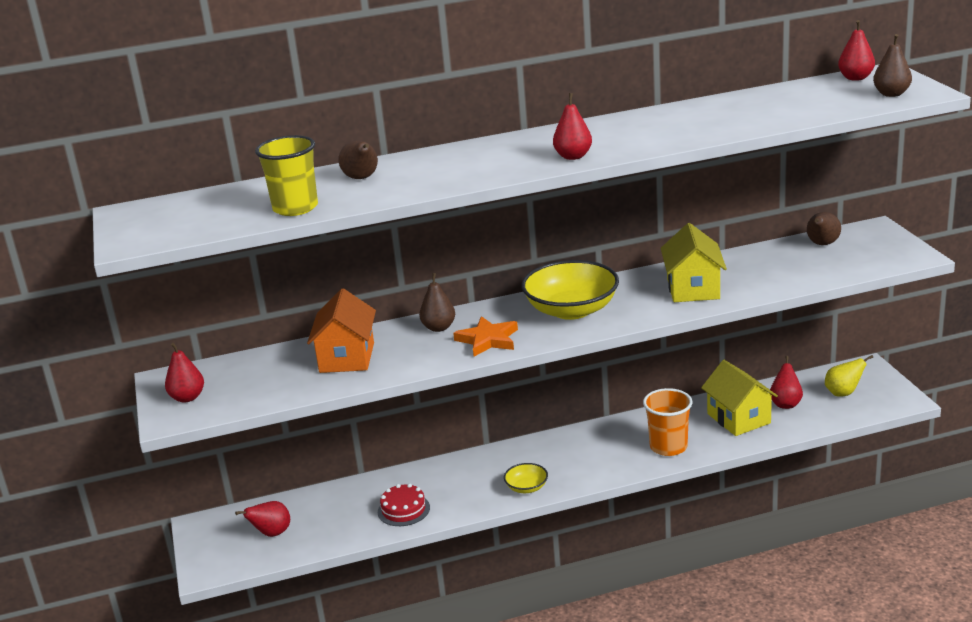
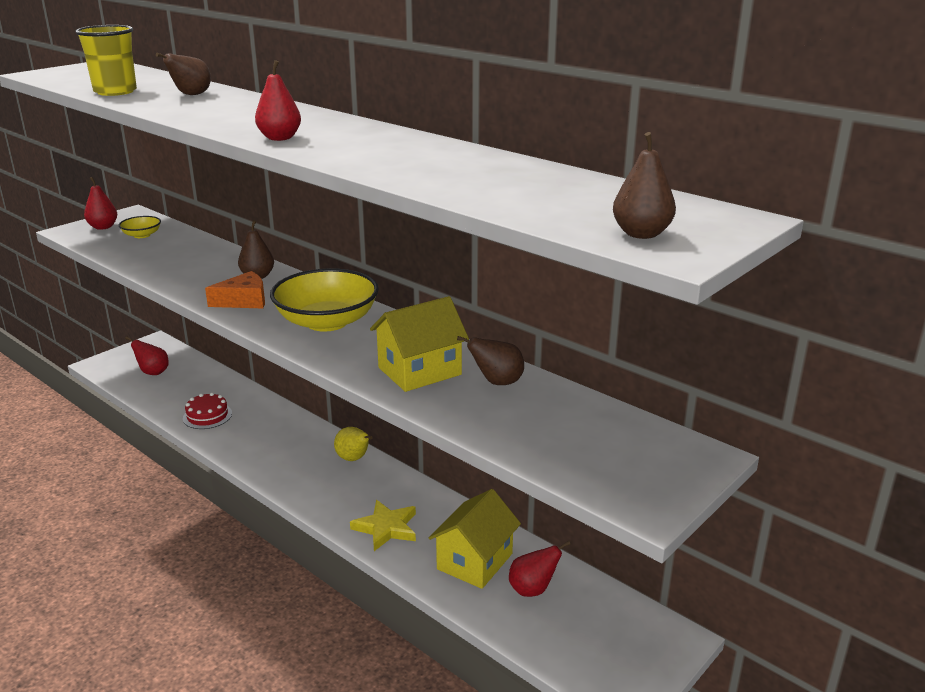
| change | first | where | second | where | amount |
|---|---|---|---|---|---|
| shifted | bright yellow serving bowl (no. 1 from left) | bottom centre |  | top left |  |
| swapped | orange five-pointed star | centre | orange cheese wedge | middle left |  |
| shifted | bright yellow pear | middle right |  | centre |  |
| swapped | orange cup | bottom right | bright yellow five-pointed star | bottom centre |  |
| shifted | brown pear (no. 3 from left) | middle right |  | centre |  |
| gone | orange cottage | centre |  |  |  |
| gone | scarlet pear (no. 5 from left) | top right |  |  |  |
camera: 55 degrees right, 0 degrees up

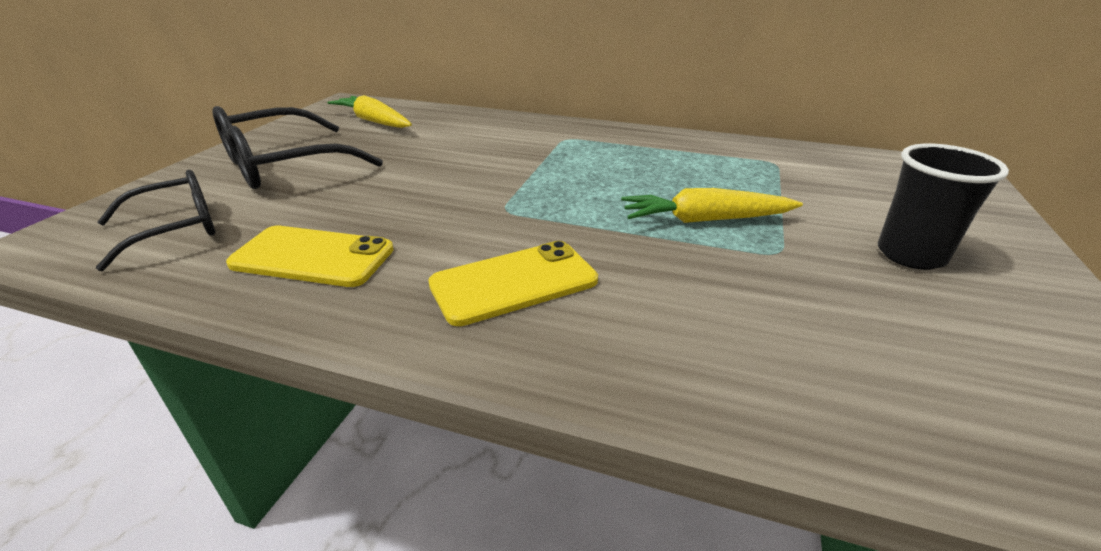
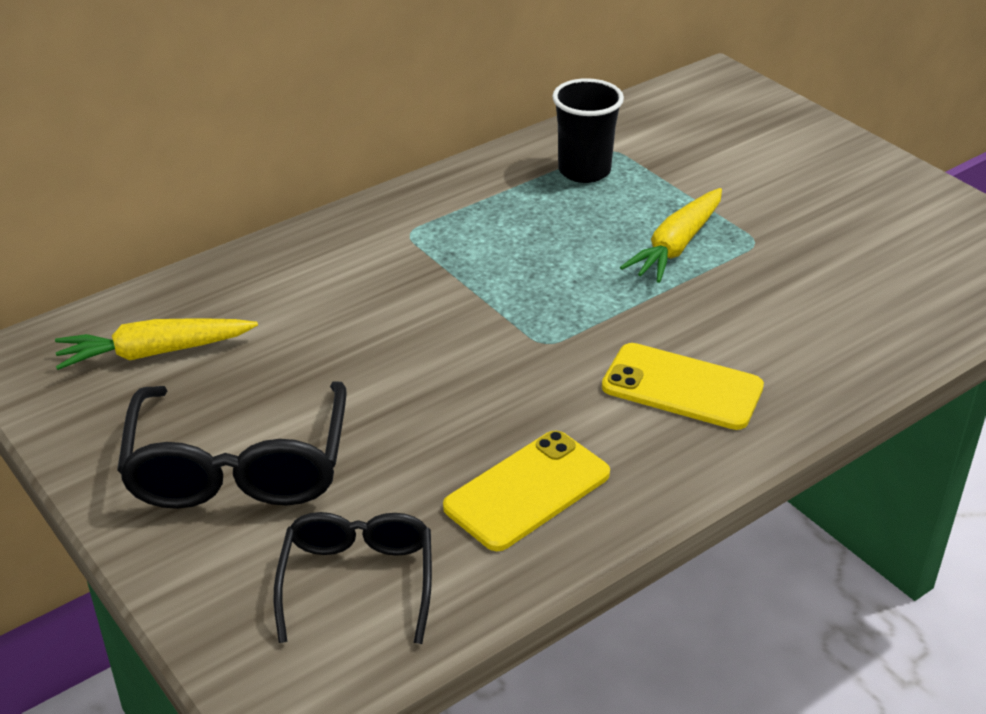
| change | first | where | second | where | amount |
|---|---|---|---|---|---|
| shifted | jet-black cup | middle right |  | top centre |  |
| rotated | bright yellow mobile phone (no. 2 from left) | centre |  | middle right | 75 degrees counterclockwise |
camera: 55 degrees left, 5 degrees up

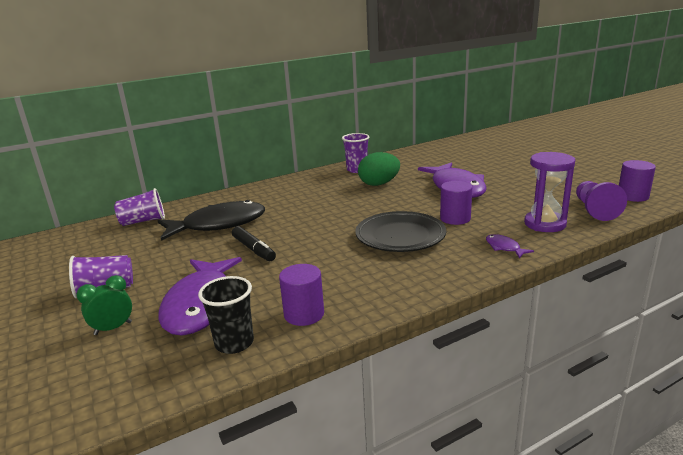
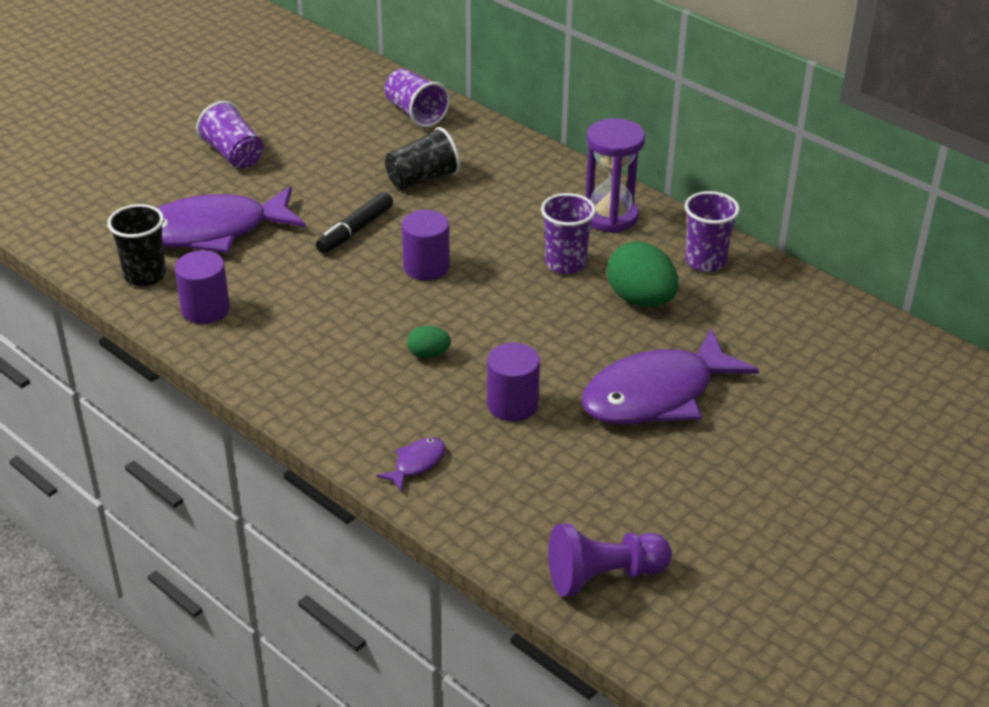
| change | first | where | second | where | amount |
|---|---|---|---|---|---|
| swapped | jet-black fish | middle left | jet-black cup (no. 2 from left) | top centre |  |
| shifted | royal purple solid cylinder (no. 3 from left in the first image) | middle right | royal purple solid cylinder (no. 2 from left) | centre |  |
| swapped | jet-black plate | centre | emerald toy egg (no. 1 from left) | centre |  |
| new |  |  | royal purple cup (no. 3 from left) | top centre |  |
| shifted | royal purple sandglass | middle right |  | top centre |  |
| gone | emerald clock | bottom left |  |  |  |
camera: 70 degrees right, 15 degrees up

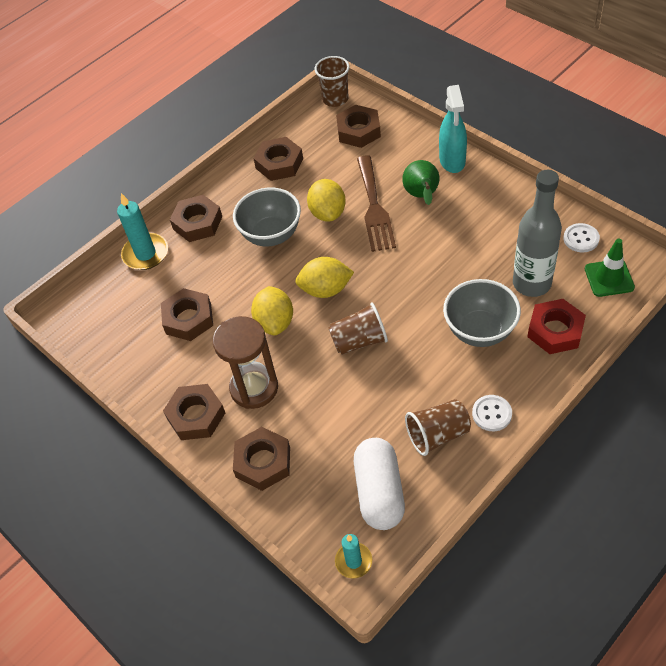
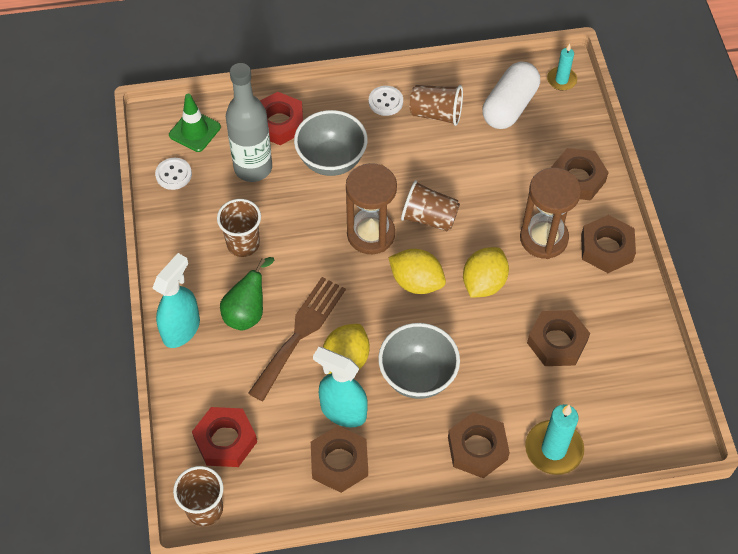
| change | first | where | second | where | amount |
|---|---|---|---|---|---|
| repainted | brown nut (no. 6 from left) | top centre | scarlet nut (no. 1 from left) | bottom left |  |
| new |  |  | brown cup (no. 2 from left) | middle left |  |
| new |  |  | teal spray cleaner (no. 2 from left) | bottom centre |  |
| new |  |  | brown sandglass (no. 1 from left) | centre |  |
camera: 150 degrees left, 5 degrees up

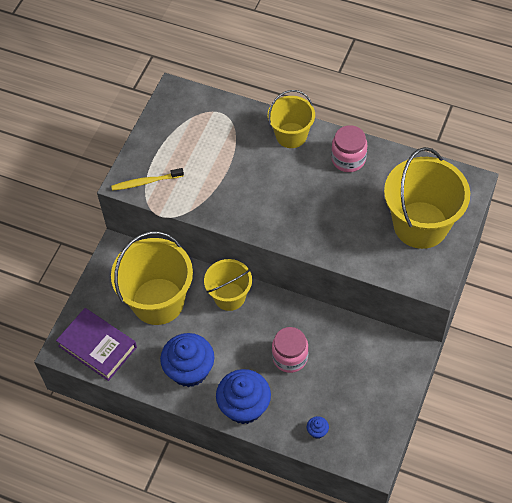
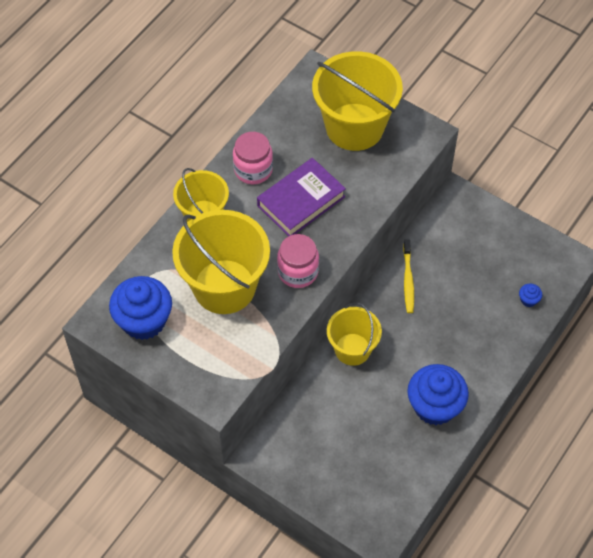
| change | first | where | second | where | amount |
|---|---|---|---|---|---|
| shifted | cobalt cupcake (no. 2 from left in the first image) | bottom centre | cobalt cupcake (no. 1 from left) | middle left |  |
| shifted | bright yellow sand bucket (no. 1 from left in the first image) | middle left | bright yellow sand bucket (no. 2 from left) | centre |  |
| shifted | royal purple book | bottom left |  | centre |  |
| shifted | rosy preserve jar (no. 1 from left in the first image) | bottom centre | rosy preserve jar (no. 2 from left) | centre |  |
| shifted | bright yellow tooth brush | middle left |  | middle right |  |
camera: 80 degrees left, 0 degrees up

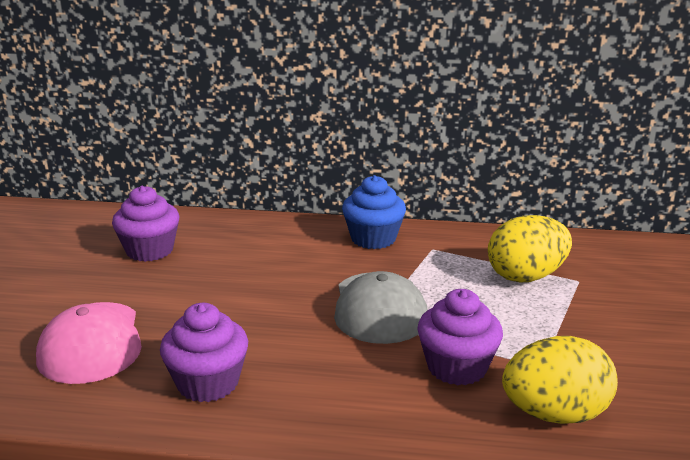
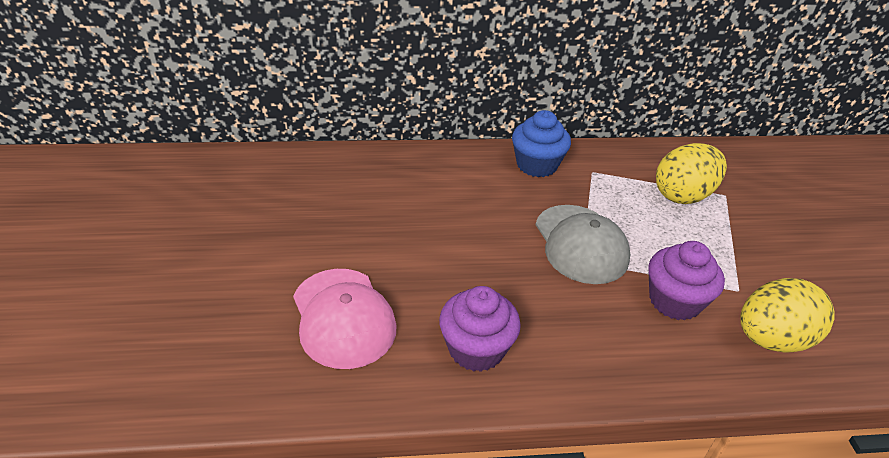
| change | first | where | second | where | amount |
|---|---|---|---|---|---|
| gone | royal purple cupcake (no. 1 from left) | middle left |  |  |  |
camera: 15 degrees left, 15 degrees up

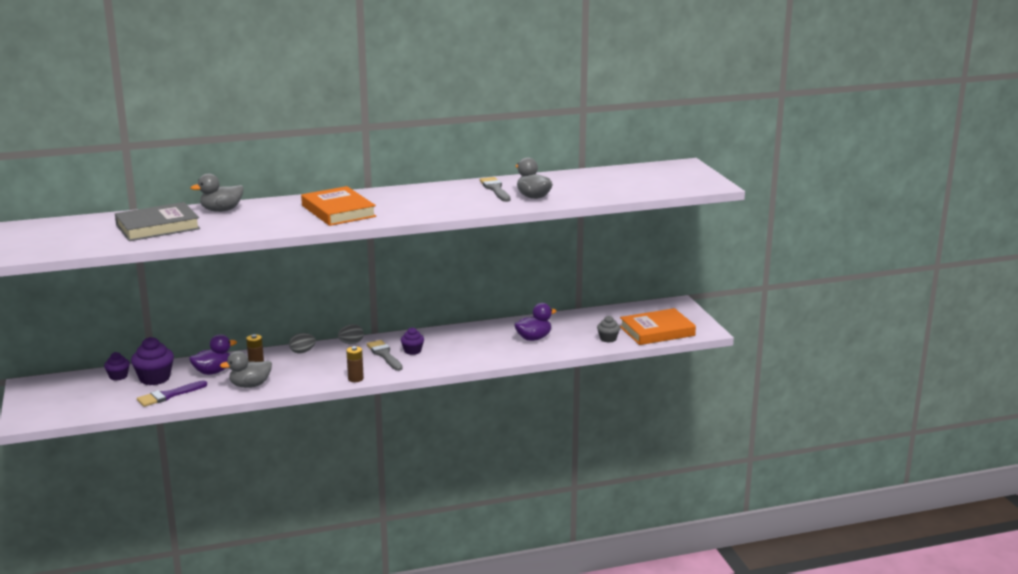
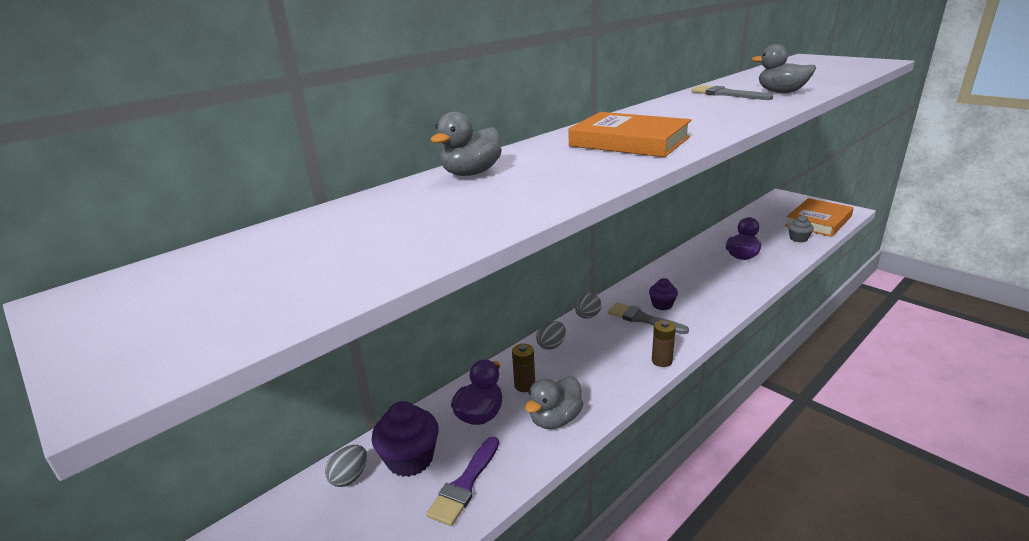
| change | first | where | second | where | amount |
|---|---|---|---|---|---|
| swapped | royal purple cupcake (no. 1 from left) | middle left | ash-grey toy egg (no. 1 from left) | bottom centre |  |
| gone | ash-grey book | middle left |  |  |  |
camera: 25 degrees left, 5 degrees up

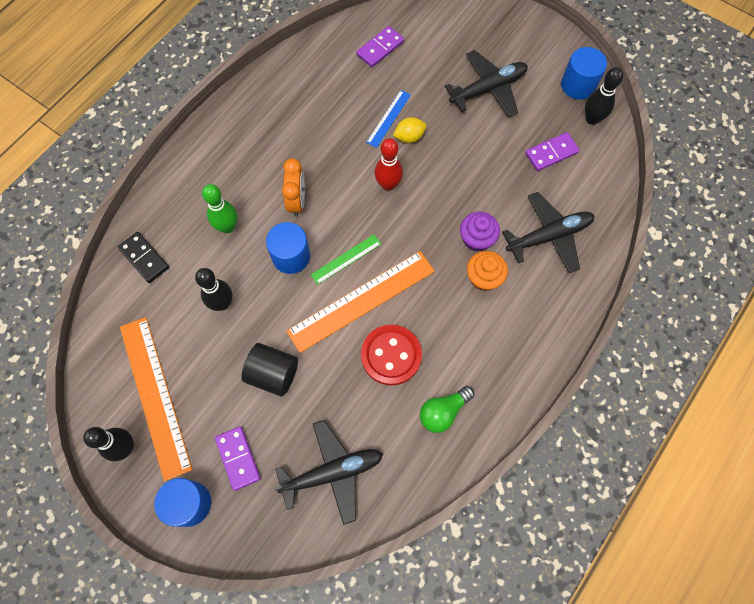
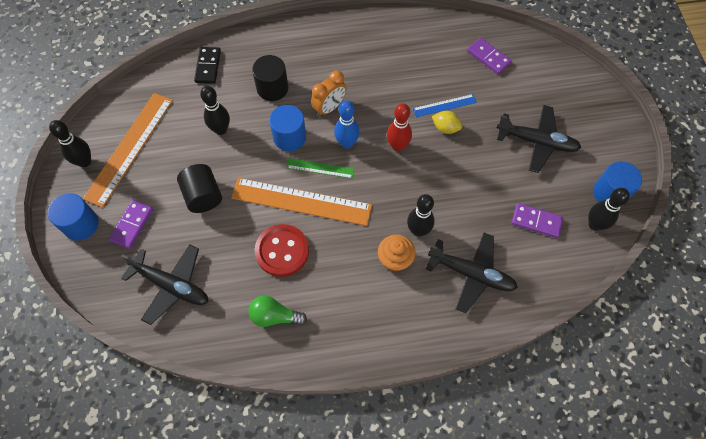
| change | first | where | second | where | amount |
|---|---|---|---|---|---|
| swapped | emerald tenpin | middle left | jet-black solid cylinder (no. 2 from left) | top centre |  |
| new |  |  | cobalt tenpin | top centre |  |
| swapped | royal purple cupcake | centre | jet-black tenpin (no. 3 from left) | centre |  |
| rotated | royal purple domino tile (no. 2 from left) | top centre |  | top right | 45 degrees clockwise |
camera: 45 degrees right, 5 degrees down

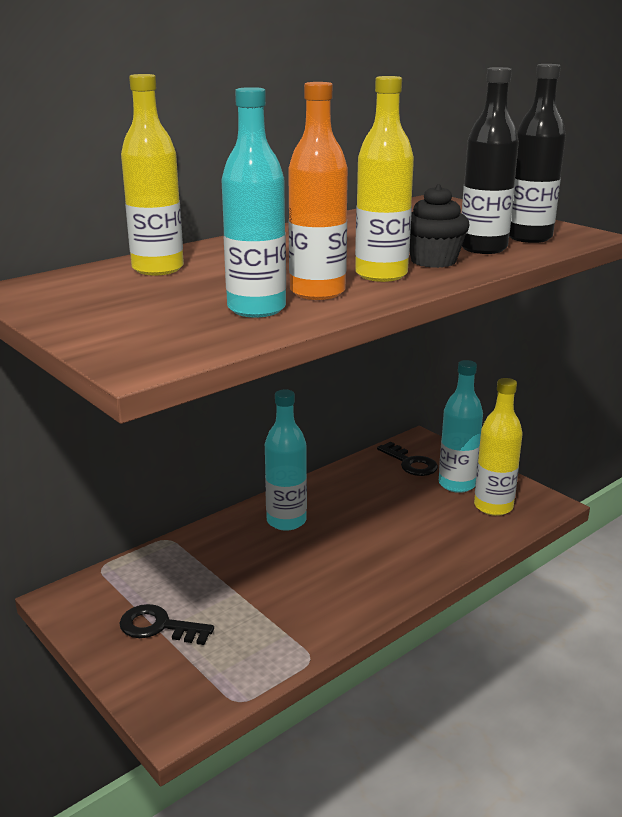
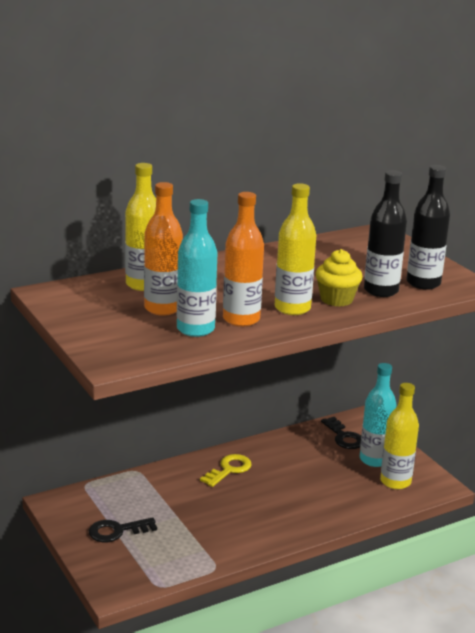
| change | first | where | second | where | amount |
|---|---|---|---|---|---|
| rotated | jet-black key (no. 1 from left) | bottom left |  | bottom left | 45 degrees counterclockwise |
| new |  |  | orange flask (no. 1 from left) | centre |  |
| swapped | teal flask (no. 2 from left) | centre | bright yellow key | bottom centre |  |
| repainted | jet-black cupcake | top right | bright yellow cupcake | middle right |  |
camera: 10 degrees right, 0 degrees up

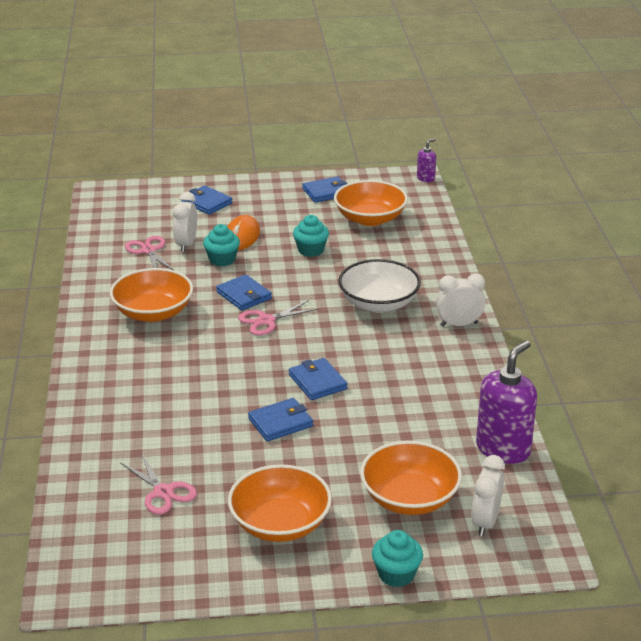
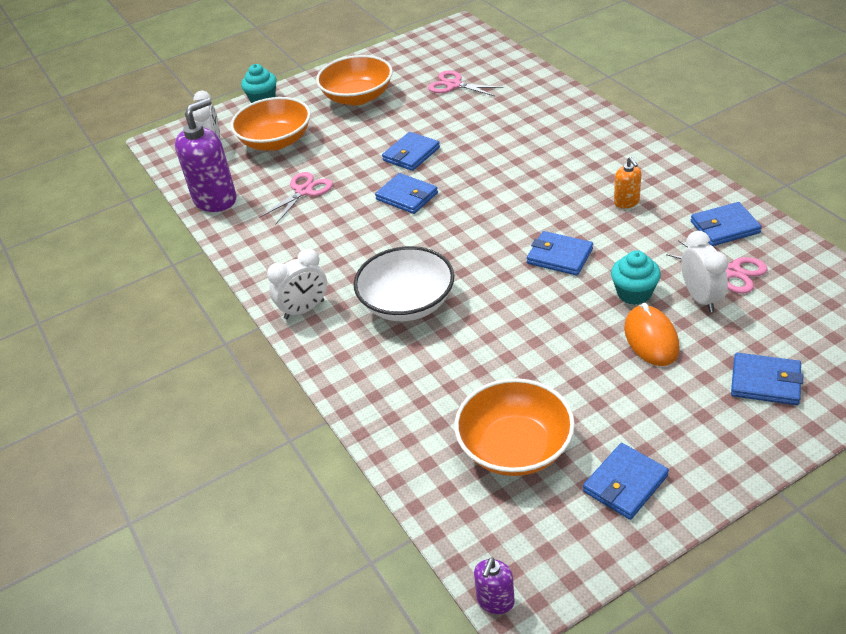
| change | first | where | second | where | amount |
|---|---|---|---|---|---|
| rotated | royal purple soap dispenser (no. 2 from left in the first image) | middle right | royal purple soap dispenser (no. 1 from left) | top left | 150 degrees counterclockwise |
| shifted | rosy pair of scissors (no. 3 from left in the first image) | centre | rosy pair of scissors (no. 1 from left) | top centre |  |
| swapped | orange serving bowl (no. 1 from left) | middle left | orange soap dispenser | top right |  |
| new |  |  | cobalt wallet (no. 5 from left) | middle right |  |
| gone | teal cupcake (no. 2 from left) | centre |  |  |  |
camera: 160 degrees right, 10 degrees up

